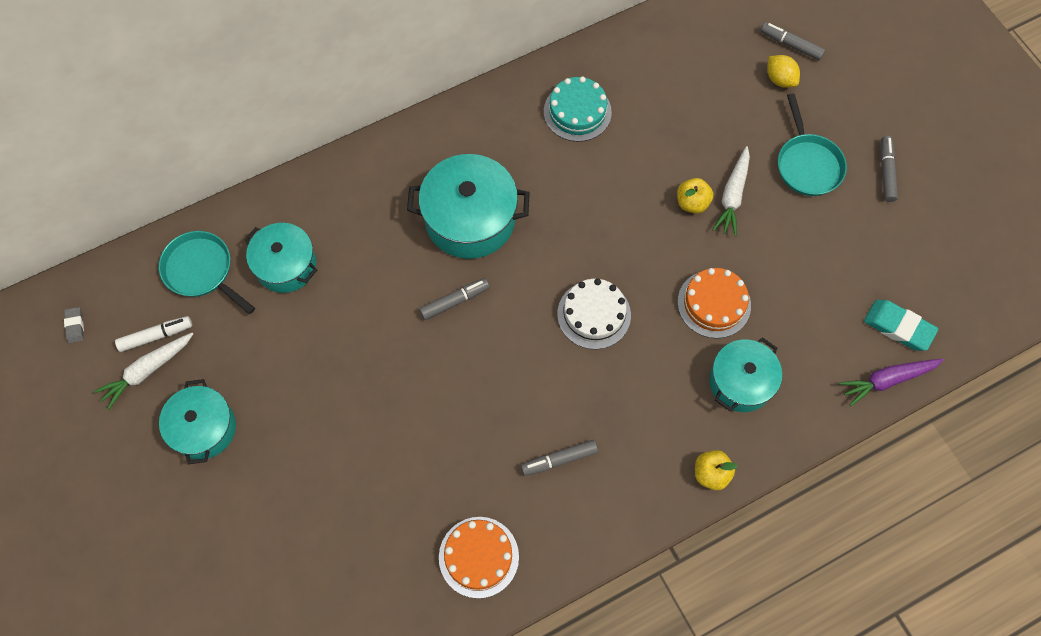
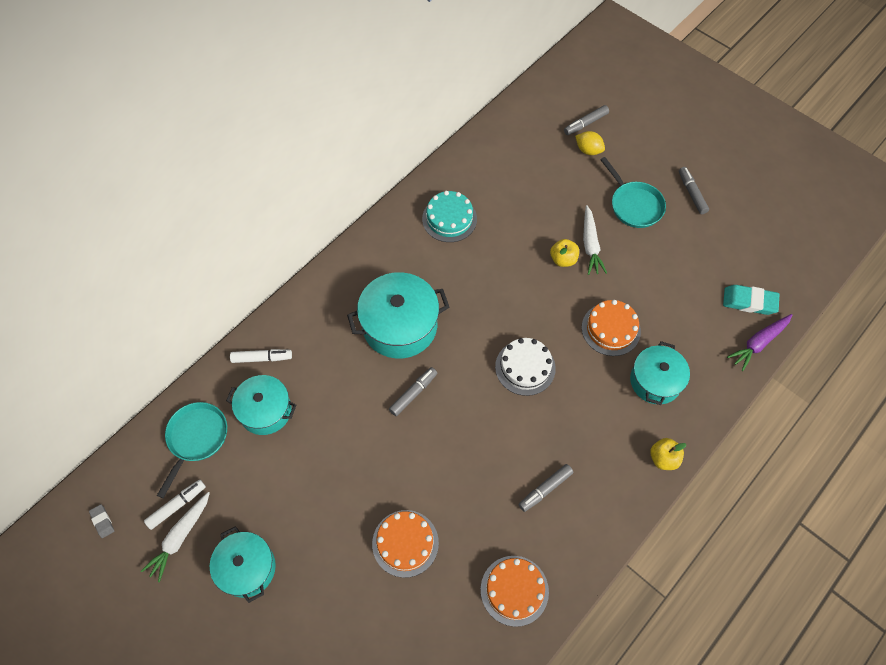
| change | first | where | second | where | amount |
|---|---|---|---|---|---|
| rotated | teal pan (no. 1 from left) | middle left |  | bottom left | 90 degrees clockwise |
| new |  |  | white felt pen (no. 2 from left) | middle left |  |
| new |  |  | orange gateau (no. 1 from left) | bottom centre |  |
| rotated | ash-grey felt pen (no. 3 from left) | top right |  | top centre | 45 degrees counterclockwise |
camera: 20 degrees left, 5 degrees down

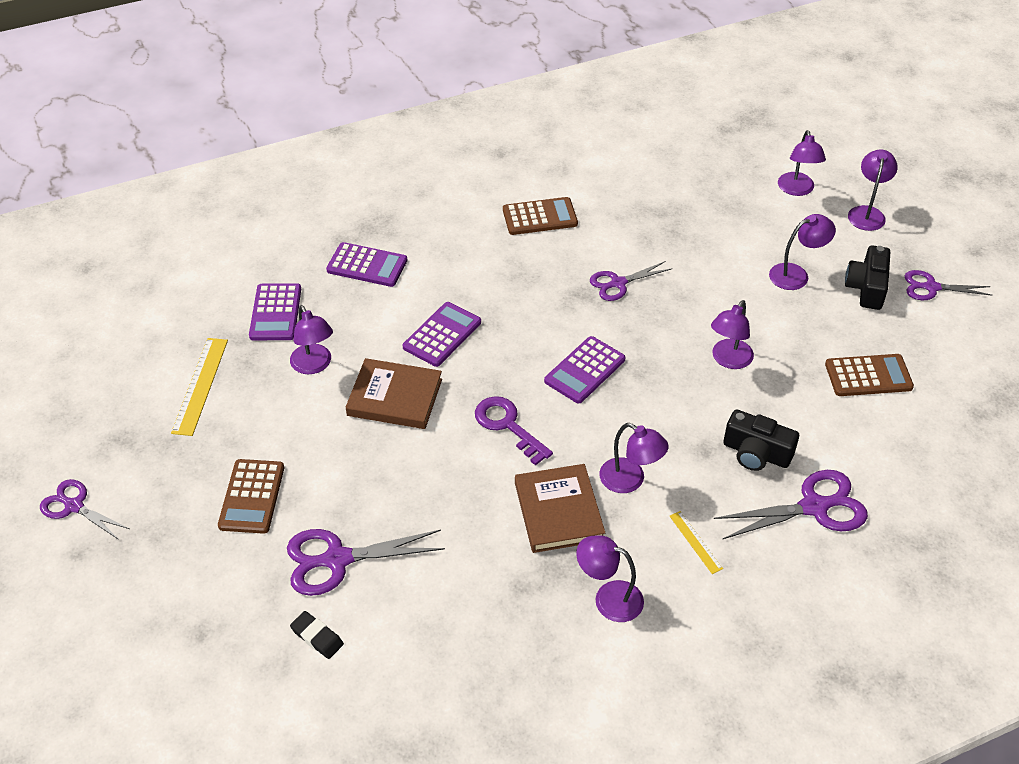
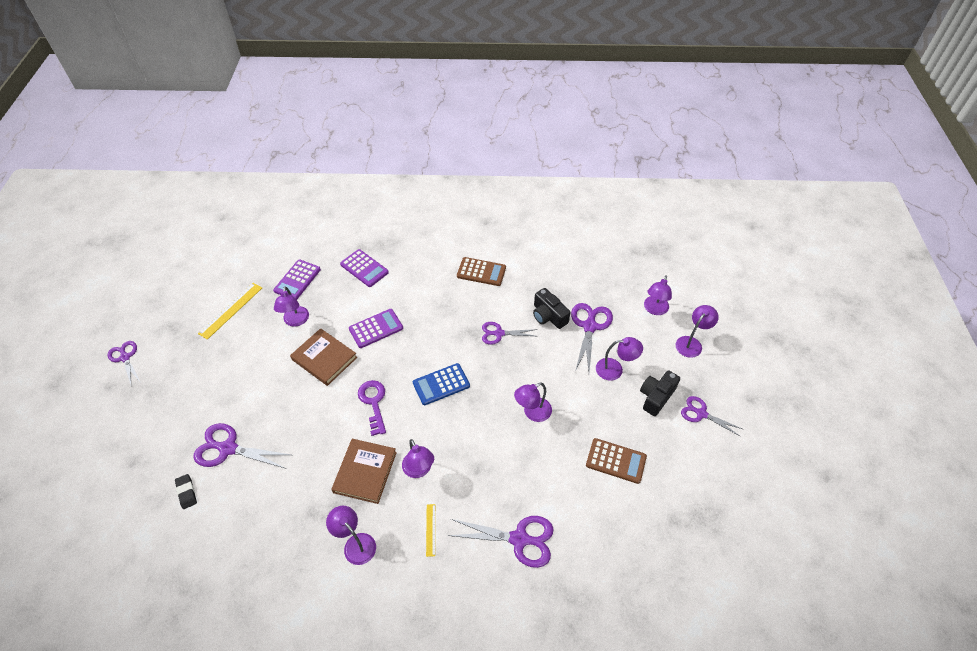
| change | first | where | second | where | amount |
|---|---|---|---|---|---|
| repainted | royal purple pocket calculator (no. 4 from left) | centre | cobalt pocket calculator | centre |  |
| shifted | jet-black compact camera (no. 1 from left) | middle right |  | centre |  |
| new |  |  | royal purple pair of scissors (no. 5 from left) | centre |  |
| gone | brown pocket calculator (no. 1 from left) | middle left |  |  |  |
camera: 25 degrees right, 5 degrees up

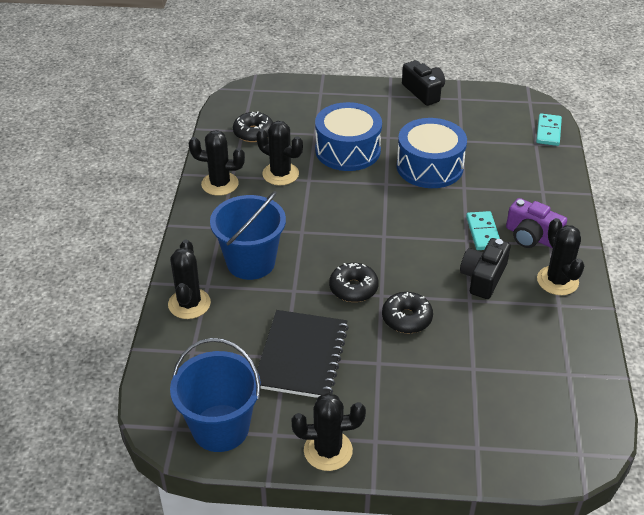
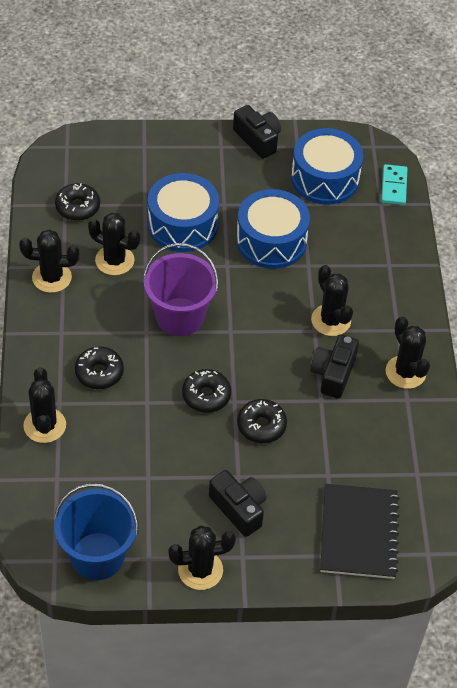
| change | first | where | second | where | amount |
|---|---|---|---|---|---|
| swapped | cobalt sand bucket (no. 2 from left) | centre | jet-black donut (no. 2 from left) | middle left |  |
| new |  |  | royal purple sand bucket | centre |  |
| new |  |  | jet-black compact camera (no. 1 from left) | bottom centre |  |
| new |  |  | cobalt toy drum (no. 3 from left) | top right |  |
| swapped | teal domino tile (no. 1 from left) | middle right | jet-black prickly plant (no. 5 from left) | middle right |  |
| shifted | jet-black notebook | bottom centre |  | bottom right |  |
| gone | royal purple compact camera | middle right |  |  |  |
camera: 10 degrees left, 10 degrees up

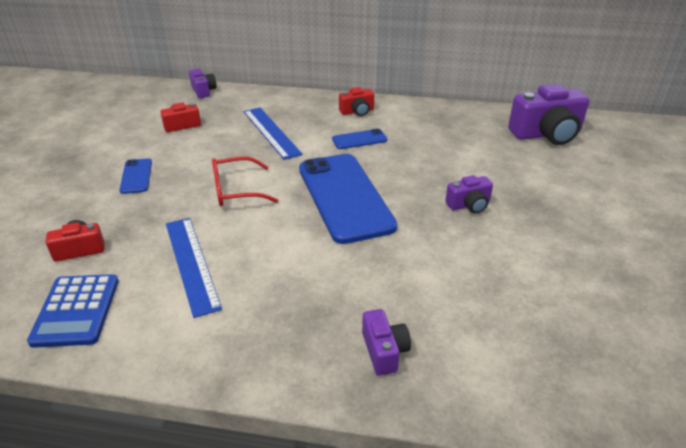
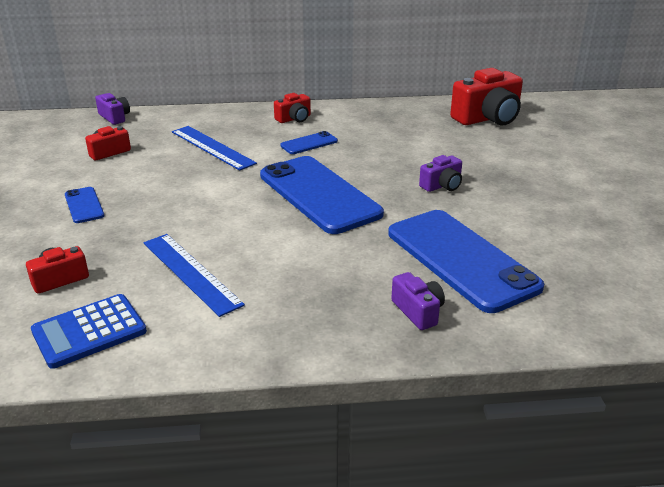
| change | first | where | second | where | amount |
|---|---|---|---|---|---|
| rotated | cobalt pocket calculator | bottom left |  | bottom left | 75 degrees clockwise |
| new |  |  | cobalt mobile phone (no. 4 from left) | middle right |  |
| repainted | royal purple compact camera (no. 4 from left) | top right | scarlet compact camera (no. 4 from left) | top right |  |
| gone | scarlet eyeglasses | centre |  |  |  |
camera: 15 degrees left, 5 degrees down

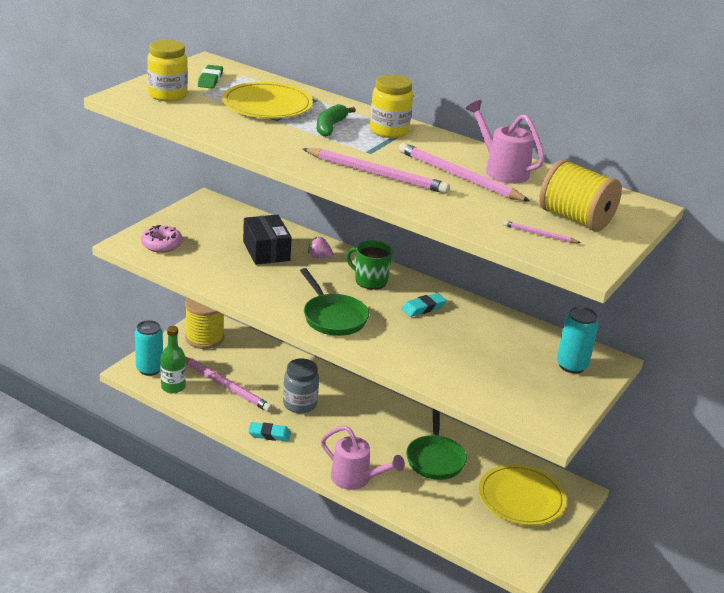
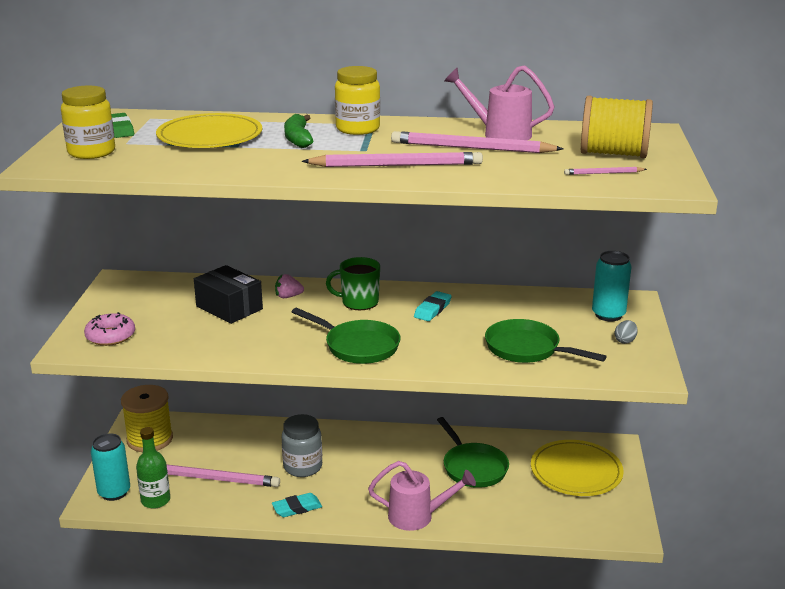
| change | first | where | second | where | amount |
|---|---|---|---|---|---|
| new |  |  | emerald pan (no. 3 from left) | middle right |  |
| new |  |  | ash-grey toy egg | middle right |  |
camera: 25 degrees left, 5 degrees down

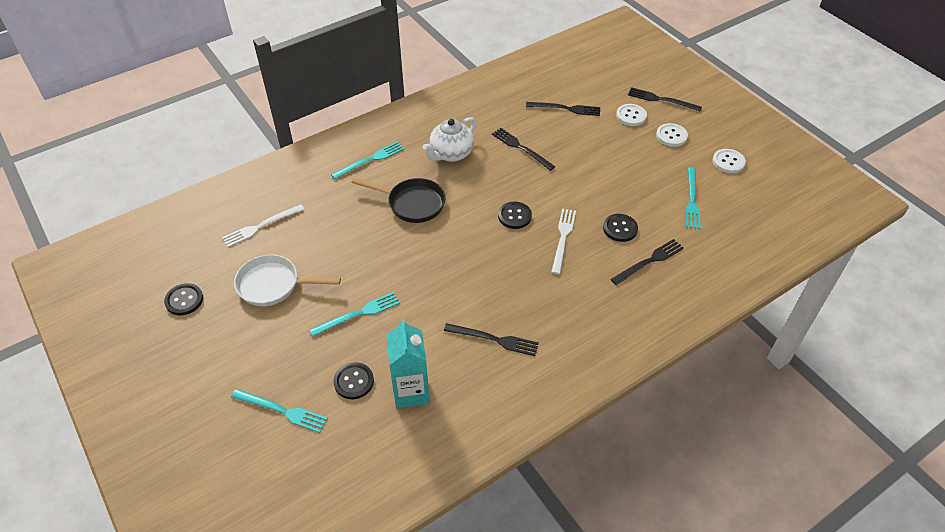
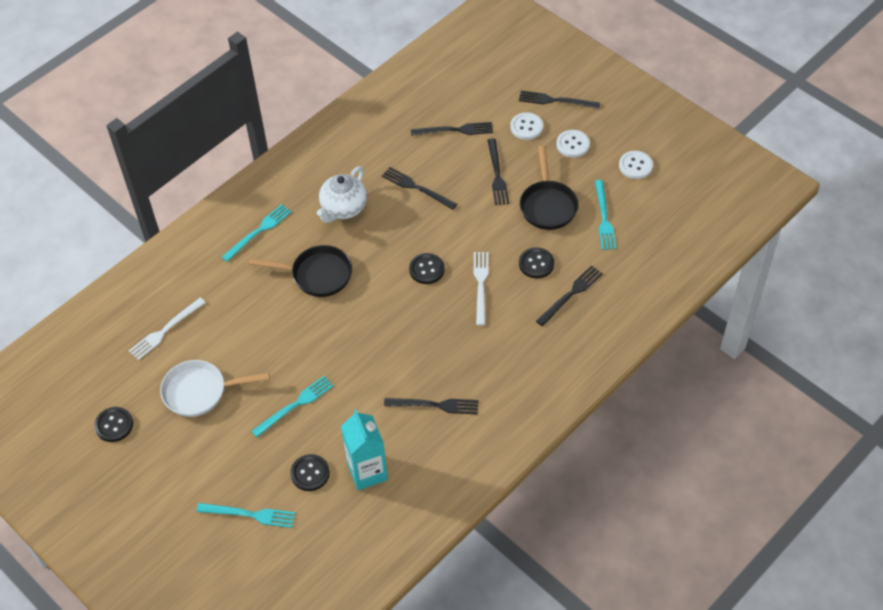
| change | first | where | second | where | amount |
|---|---|---|---|---|---|
| new |  |  | jet-black table fork (no. 4 from left) | top centre |  |
| new |  |  | jet-black pan (no. 2 from left) | top centre |  |
camera: 10 degrees left, 5 degrees up

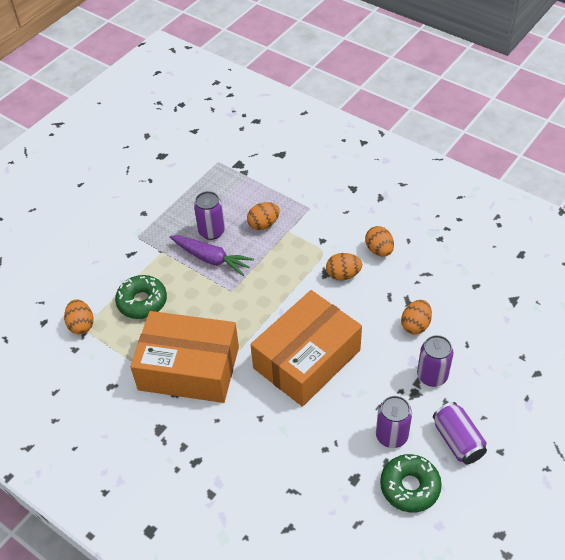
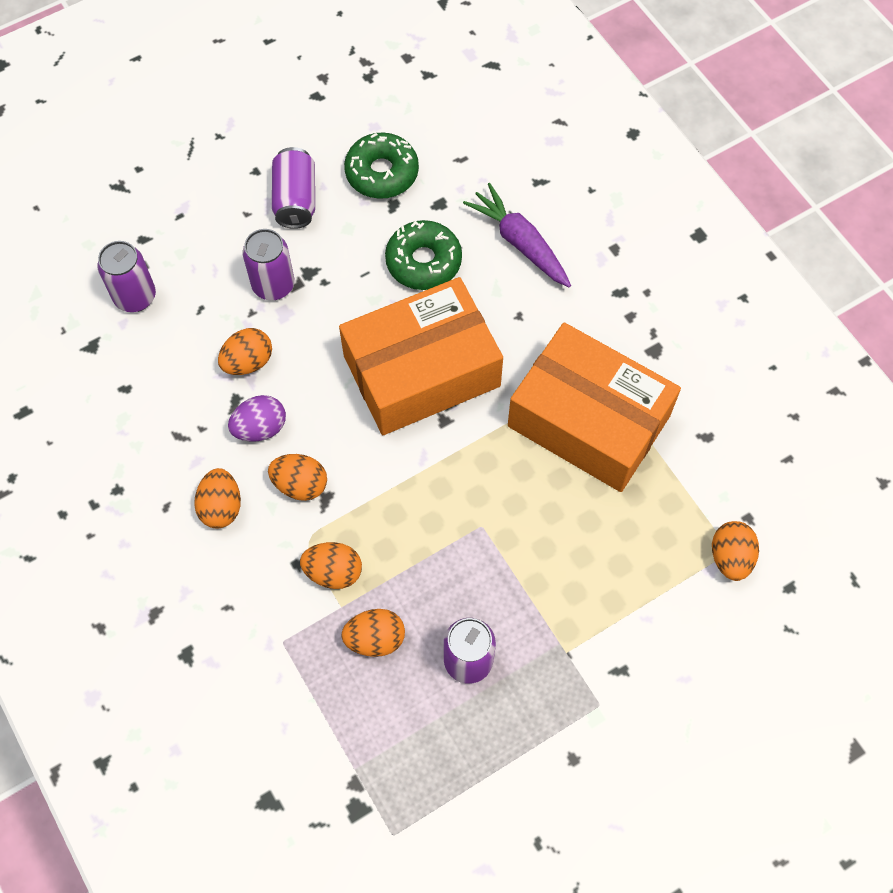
| change | first | where | second | where | amount |
|---|---|---|---|---|---|
| shifted | royal purple can (no. 2 from left in the first image) | bottom right | royal purple can (no. 1 from left) | top left |  |
| new |  |  | royal purple toy egg | middle left |  |
| new |  |  | orange toy egg (no. 4 from left) | centre |  |
| shifted | emerald donut (no. 1 from left in the first image) | middle left | emerald donut (no. 2 from left) | top centre |  |
| shifted | royal purple carrot | centre |  | top centre |  |
camera: 160 degrees left, 15 degrees up

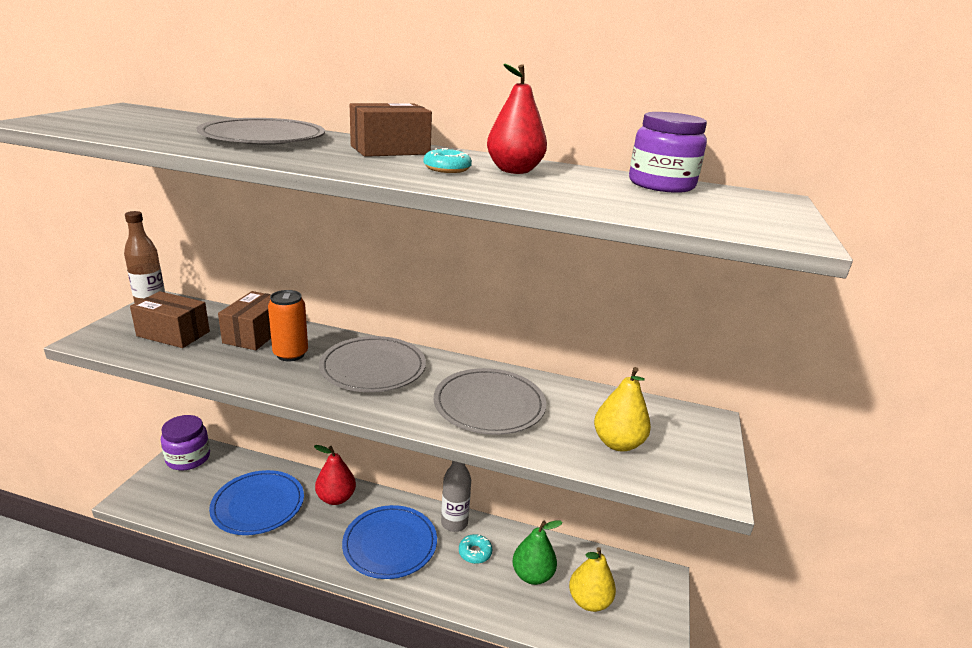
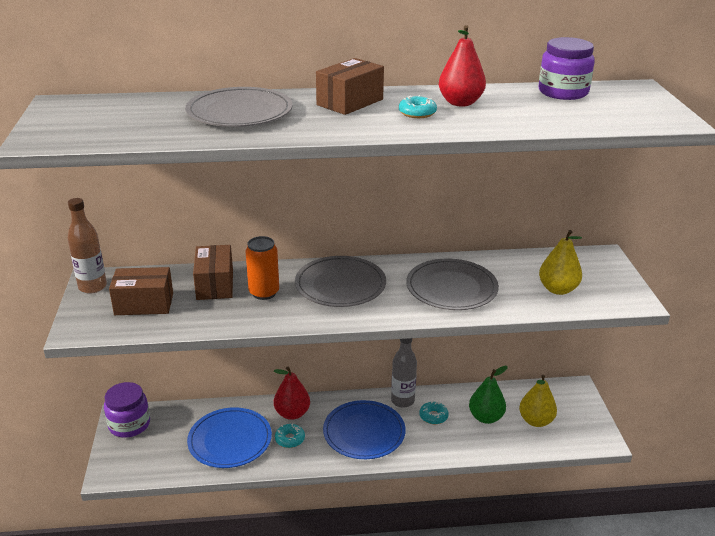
| change | first | where | second | where | amount |
|---|---|---|---|---|---|
| new |  |  | teal donut (no. 1 from left) | bottom centre |  |
camera: 20 degrees left, 5 degrees up

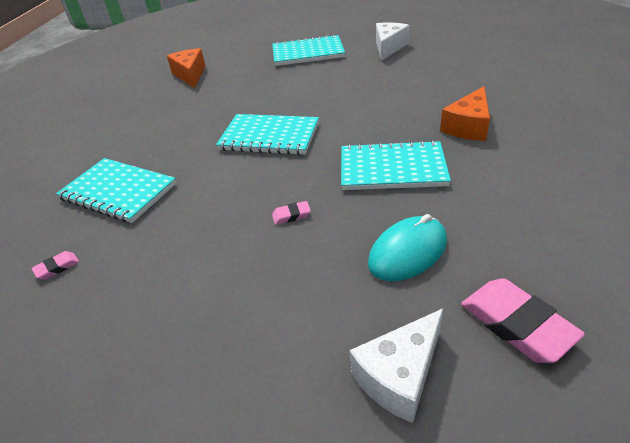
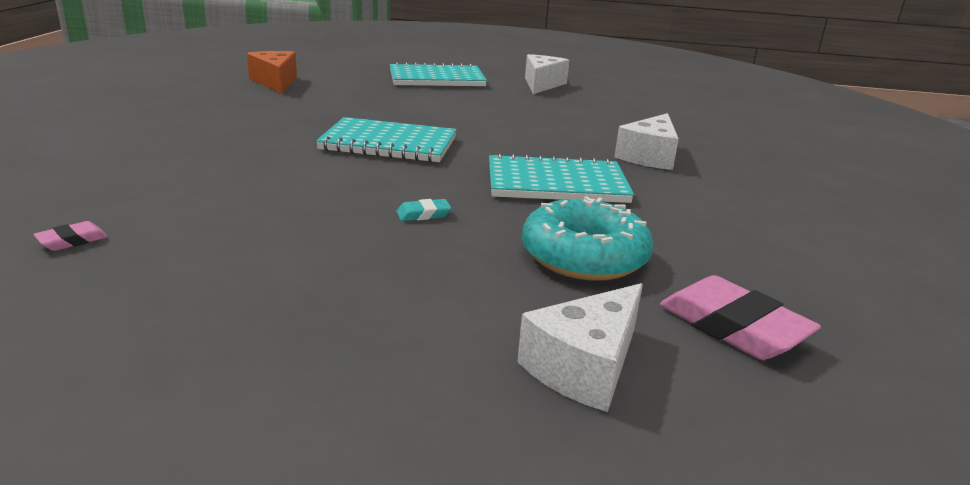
| change | first | where | second | where | amount |
|---|---|---|---|---|---|
| repainted | rosy pencil eraser (no. 2 from left) | centre | teal pencil eraser | centre |  |
| swapped | teal computer mouse | centre | teal donut | centre |  |
| repainted | orange cheese wedge (no. 2 from left) | top right | white cheese wedge (no. 3 from left) | top centre |  |
| gone | teal notebook (no. 1 from left) | middle left |  |  |  |
camera: 10 degrees left, 15 degrees down

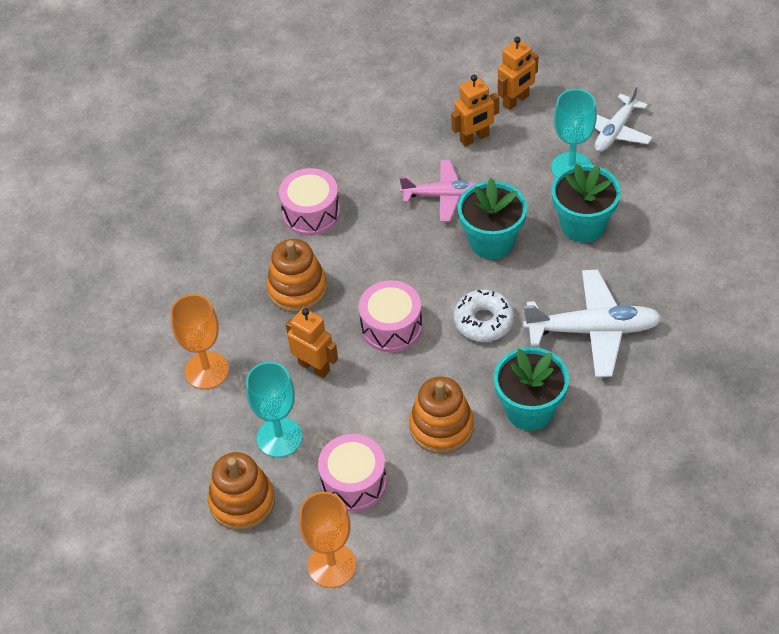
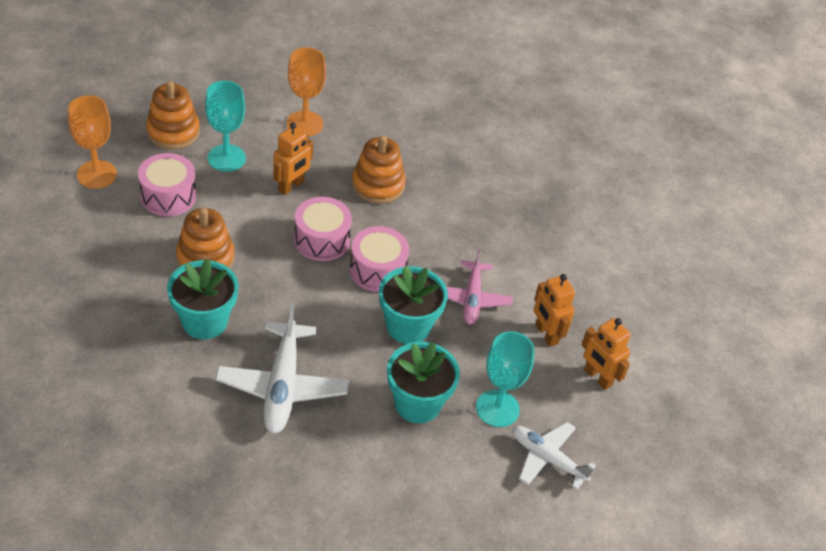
| change | first | where | second | where | amount |
|---|---|---|---|---|---|
| shifted | rosy toy drum (no. 1 from left in the first image) | top centre | rosy toy drum (no. 3 from left) | centre |  |
| gone | white donut | centre |  |  |  |
camera: 85 degrees right, 5 degrees down

